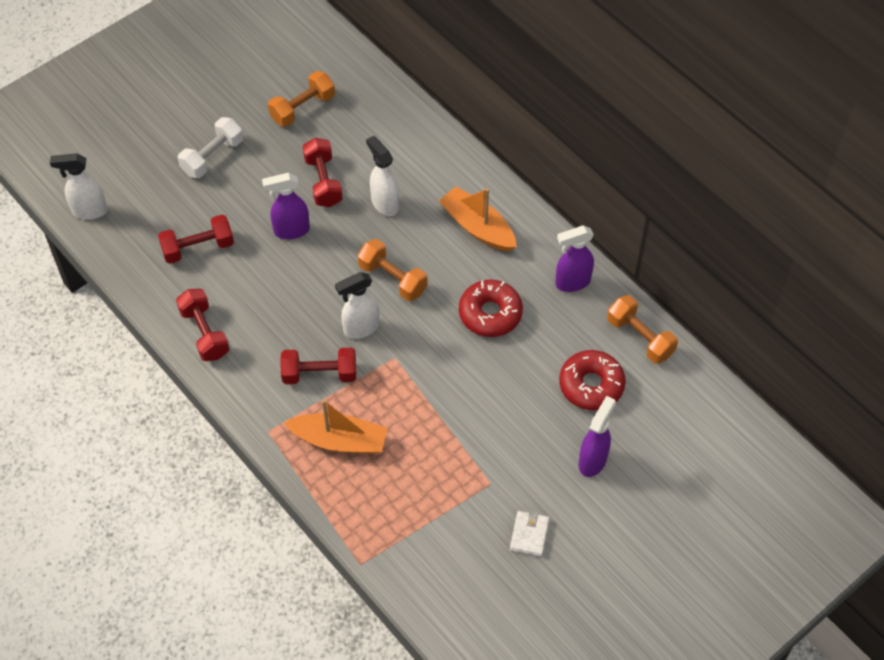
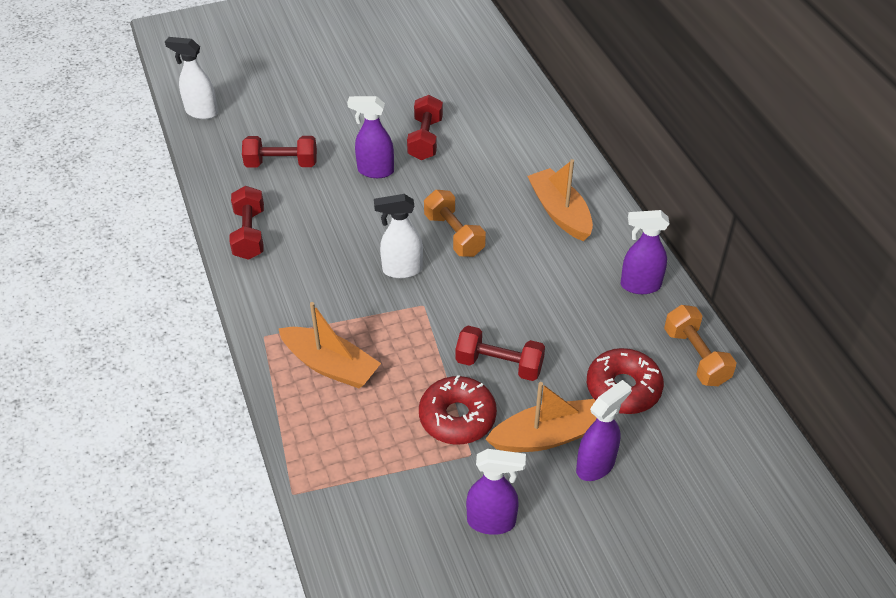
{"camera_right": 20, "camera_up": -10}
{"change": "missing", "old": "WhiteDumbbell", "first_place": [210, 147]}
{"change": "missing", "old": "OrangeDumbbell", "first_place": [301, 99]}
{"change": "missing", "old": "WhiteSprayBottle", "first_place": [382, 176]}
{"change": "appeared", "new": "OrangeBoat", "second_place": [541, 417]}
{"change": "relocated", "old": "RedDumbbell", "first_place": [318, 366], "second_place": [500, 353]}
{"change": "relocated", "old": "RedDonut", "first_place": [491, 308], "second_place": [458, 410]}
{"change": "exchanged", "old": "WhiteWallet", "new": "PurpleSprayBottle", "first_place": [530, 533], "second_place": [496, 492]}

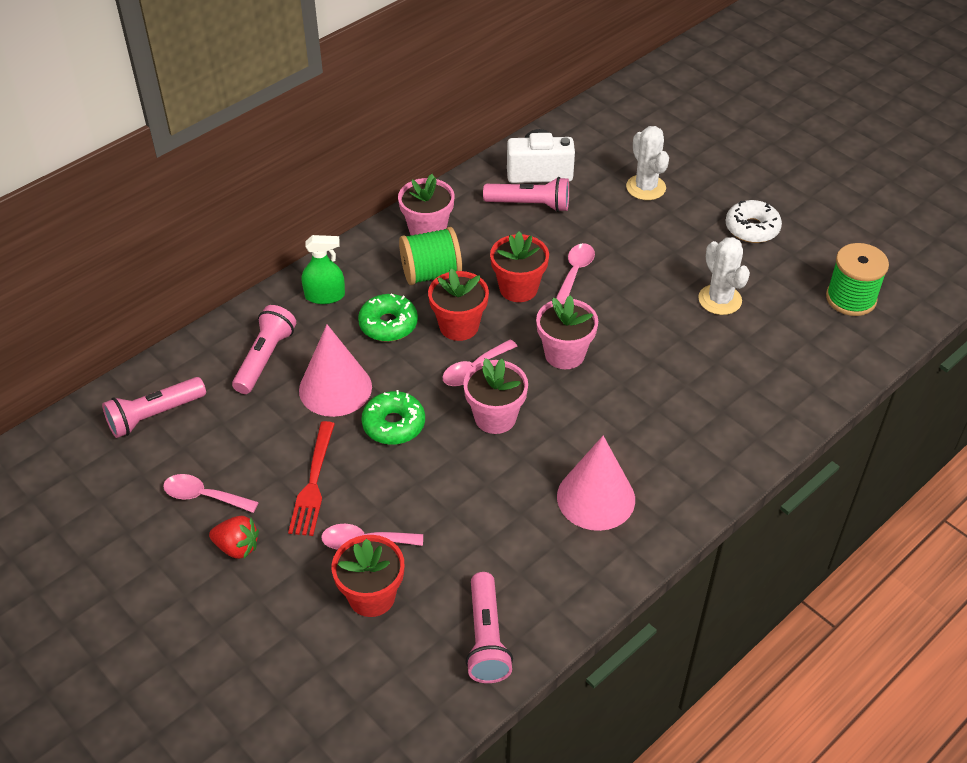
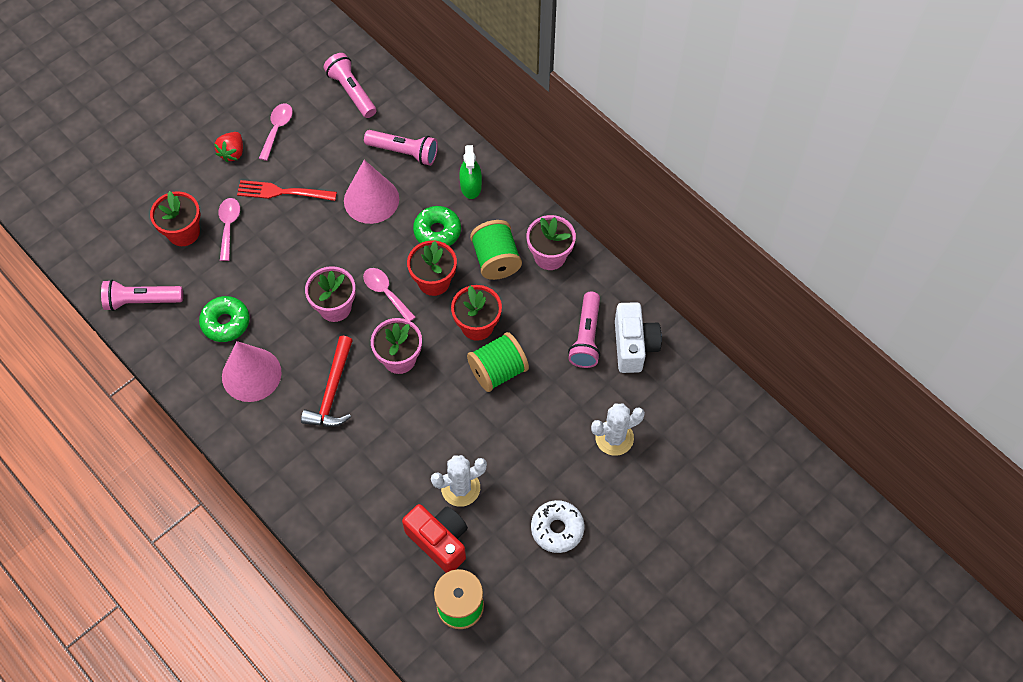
{"camera_right": 90, "camera_up": 15}
{"change": "appeared", "new": "RedHammer", "second_place": [327, 381]}
{"change": "appeared", "new": "RedCamera", "second_place": [435, 538]}
{"change": "relocated", "old": "GreenDonut", "first_place": [393, 417], "second_place": [224, 319]}
{"change": "exchanged", "old": "PinkSpoon", "new": "GreenSpool", "first_place": [575, 271], "second_place": [498, 362]}

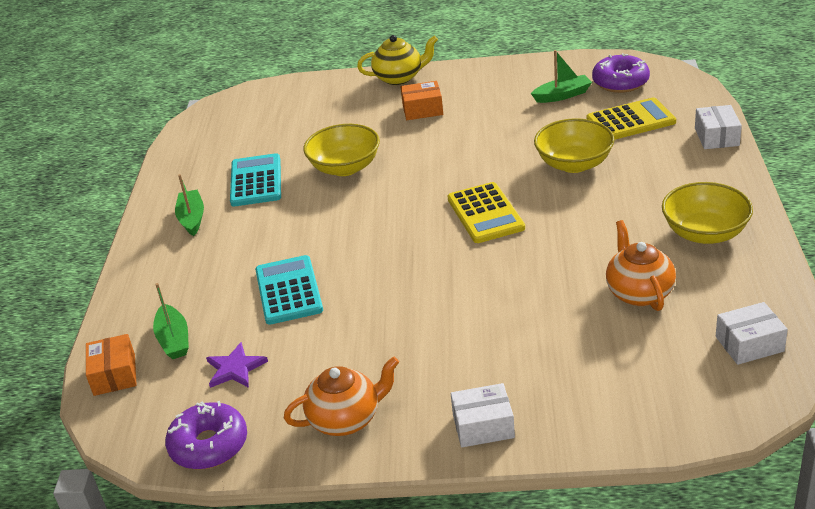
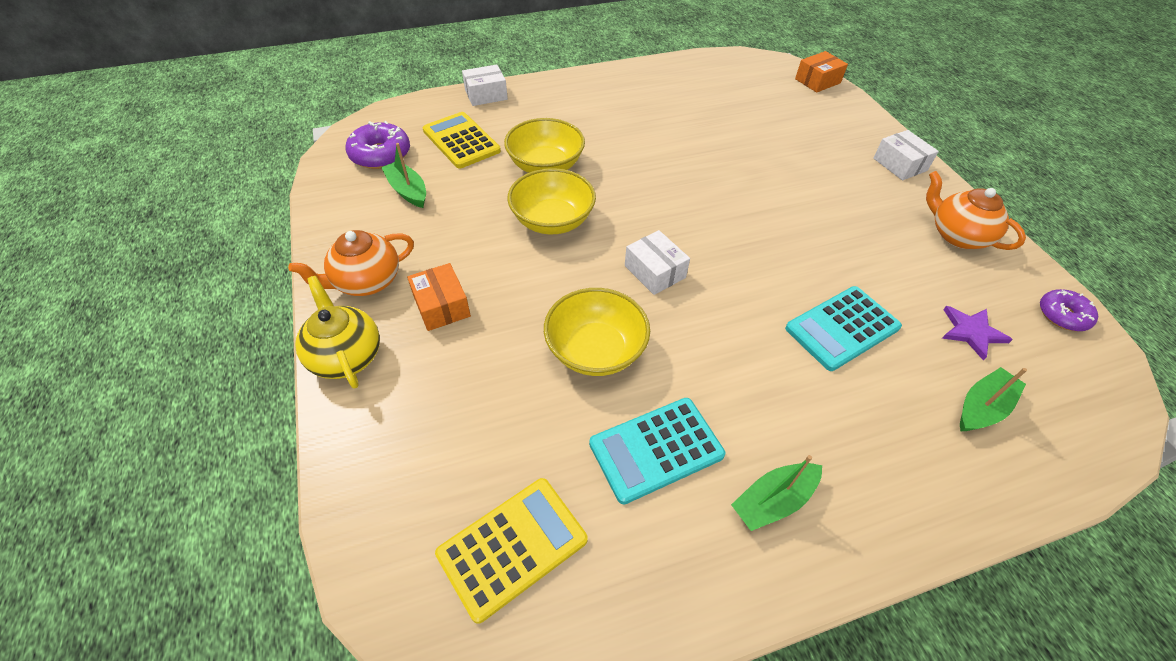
{"camera_right": -115, "camera_up": 15}
{"change": "relocated", "old": "OrangeBox", "first_place": [111, 365], "second_place": [821, 72]}
{"change": "relocated", "old": "YellowCalculator", "first_place": [486, 212], "second_place": [511, 551]}
{"change": "relocated", "old": "OrangeTeapot", "first_place": [641, 265], "second_place": [351, 263]}
{"change": "relocated", "old": "YellowBowl", "first_place": [707, 213], "second_place": [551, 201]}
{"change": "relocated", "old": "WhiteBox", "first_place": [752, 333], "second_place": [657, 262]}
{"change": "size", "old": "PurpleDonut", "first_place": [206, 435], "second_place": [1069, 310], "factor": 0.65}

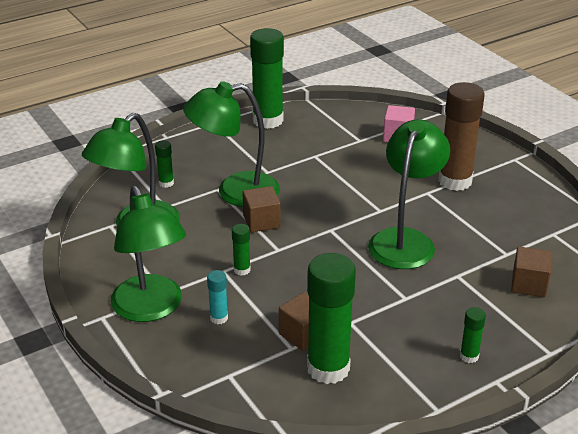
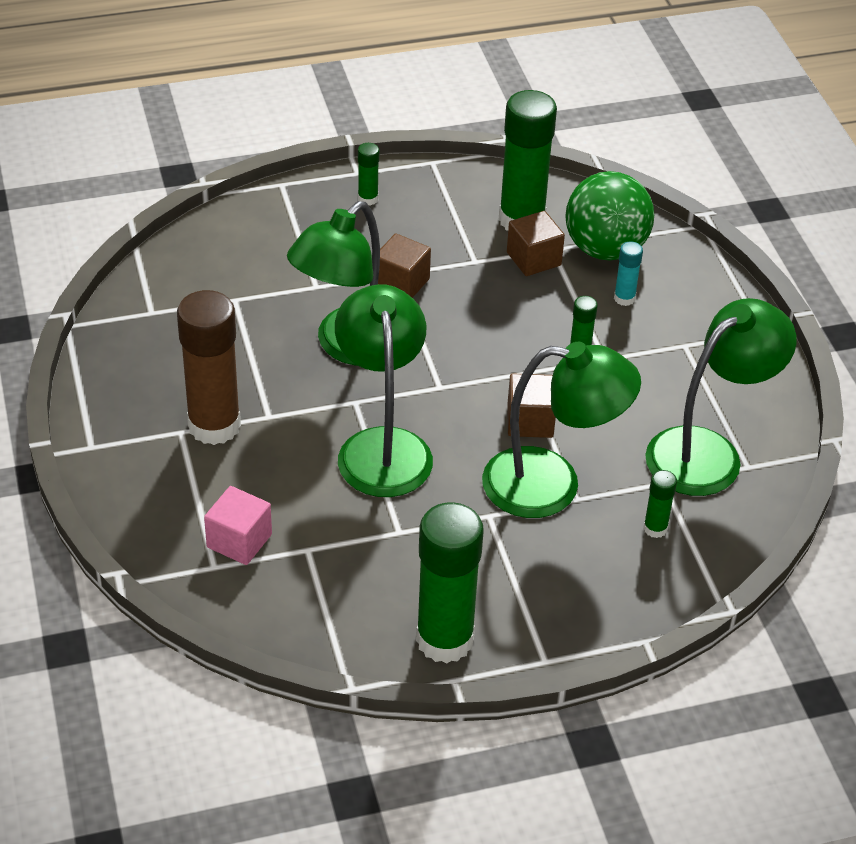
{"camera_right": -165, "camera_up": 10}
{"change": "appeared", "new": "GreenBall", "second_place": [609, 215]}
{"change": "relocated", "old": "GreenLamp", "first_place": [148, 254], "second_place": [384, 390]}
{"change": "relocated", "old": "BrownCube", "first_place": [531, 272], "second_place": [404, 265]}

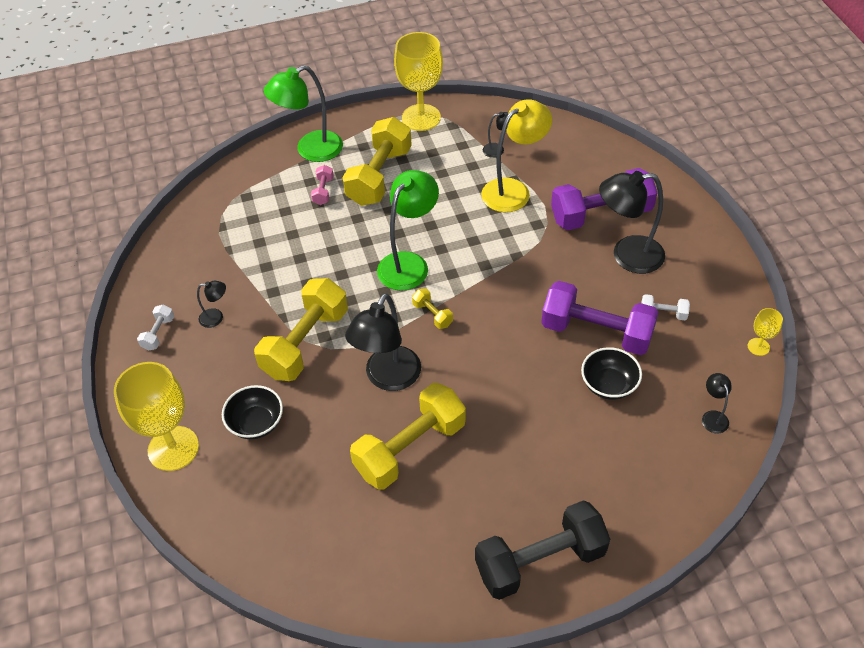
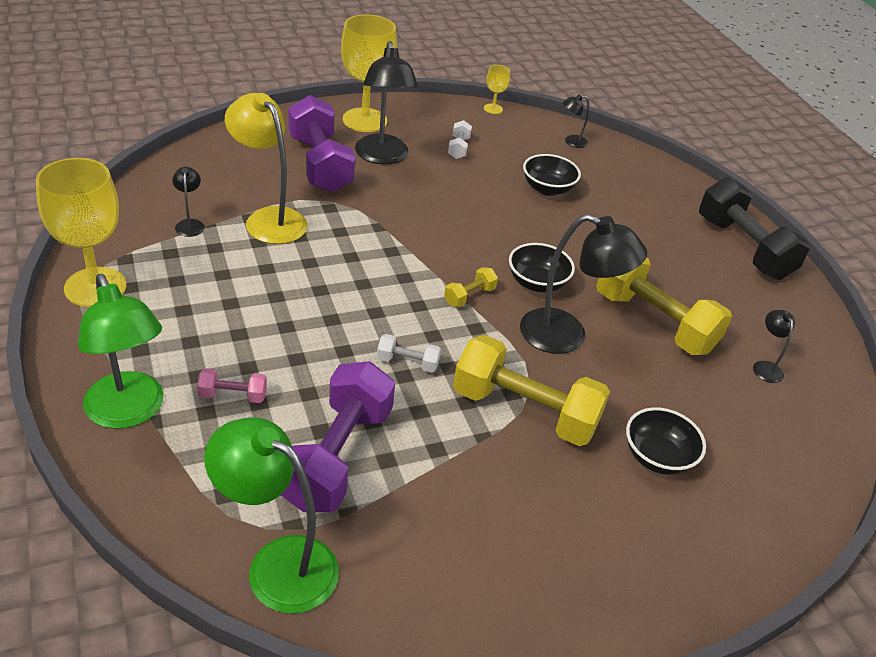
{"camera_right": -100, "camera_up": -10}
{"change": "missing", "old": "YellowDumbbell", "first_place": [377, 161]}
{"change": "appeared", "new": "BlackBowl", "second_place": [542, 267]}
{"change": "relocated", "old": "YellowGoblet", "first_place": [156, 416], "second_place": [369, 73]}
{"change": "relocated", "old": "WhiteDumbbell", "first_place": [155, 327], "second_place": [409, 353]}
{"change": "relocated", "old": "BlackLamp", "first_place": [211, 304], "second_place": [774, 346]}
{"change": "relocated", "old": "GreenLamp", "first_place": [408, 230], "second_place": [271, 515]}
{"change": "relocated", "old": "PurpleDumbbell", "first_place": [600, 318], "second_place": [338, 436]}

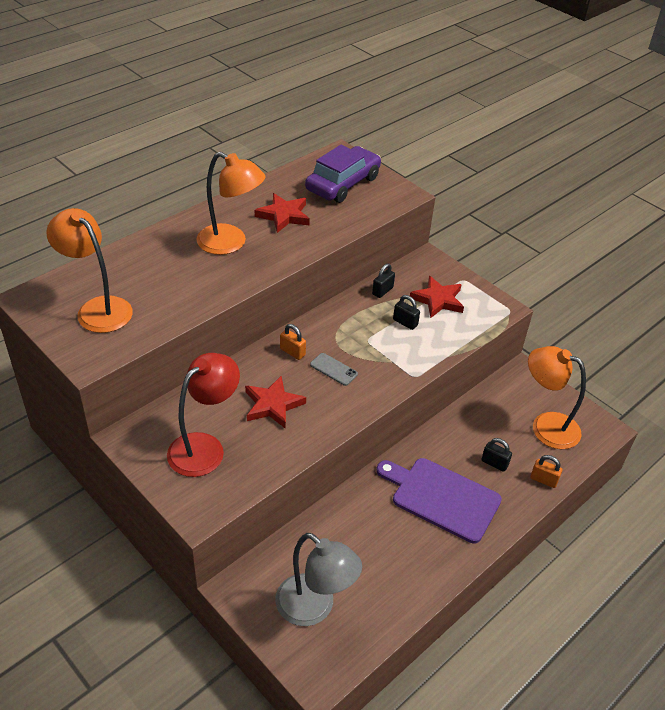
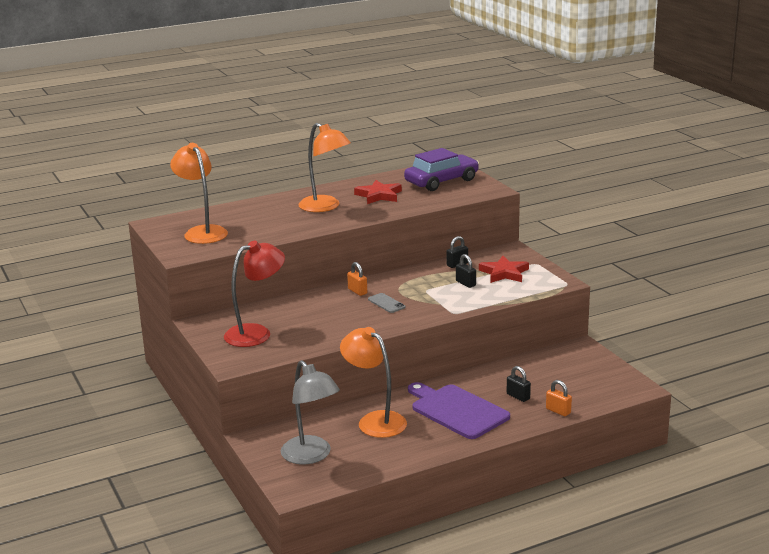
{"camera_right": 20, "camera_up": -20}
{"change": "missing", "old": "RedStar", "first_place": [275, 402]}
{"change": "relocated", "old": "OrangeLamp", "first_place": [557, 397], "second_place": [373, 382]}

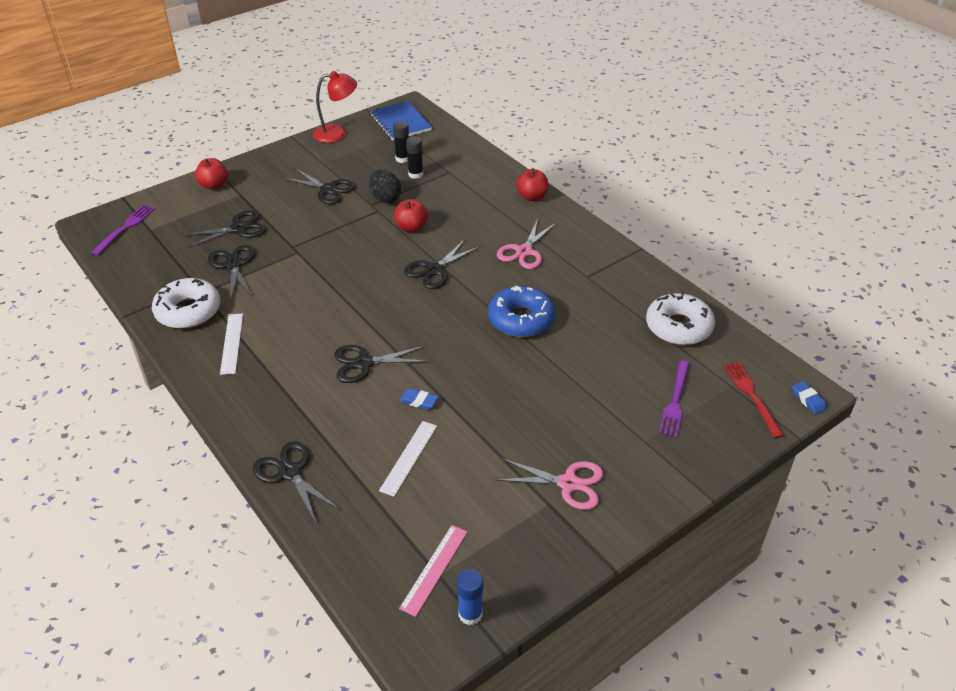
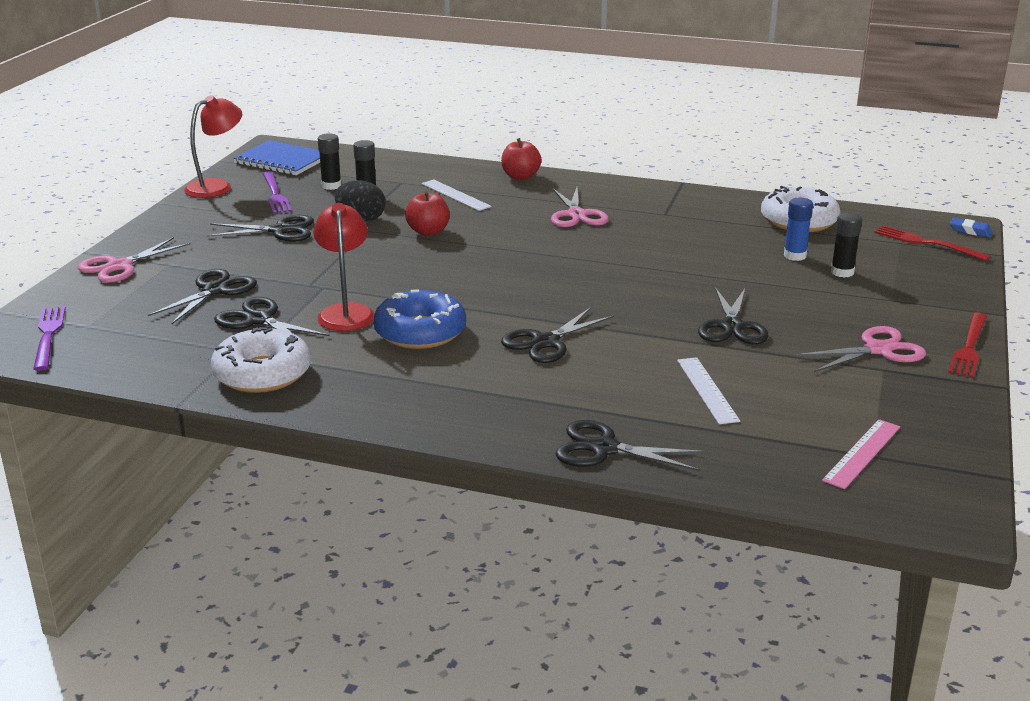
{"camera_right": -35, "camera_up": -15}
{"change": "missing", "old": "BlueEraser", "first_place": [418, 399]}
{"change": "appeared", "new": "RedLamp", "second_place": [343, 267]}
{"change": "appeared", "new": "BlackGlueStick", "second_place": [846, 245]}
{"change": "appeared", "new": "RedFork", "second_place": [967, 345]}
{"change": "relocated", "old": "WhiteRuler", "first_place": [231, 344], "second_place": [456, 195]}
{"change": "relocated", "old": "BlackScissors", "first_place": [442, 264], "second_place": [733, 315]}
{"change": "relocated", "old": "BlueGlueStick", "first_place": [470, 597], "second_place": [798, 229]}
{"change": "relocated", "old": "BlueDonut", "first_place": [521, 311], "second_place": [419, 319]}
{"change": "relocated", "old": "PurpleFork", "first_place": [674, 399], "second_place": [277, 192]}
{"change": "exchanged", "old": "RedApple", "new": "PinkScissors", "first_place": [211, 174], "second_place": [134, 260]}
{"change": "spun", "old": "PinkRuler", "first_place": [433, 571], "second_place": [861, 454], "degrees": 45}

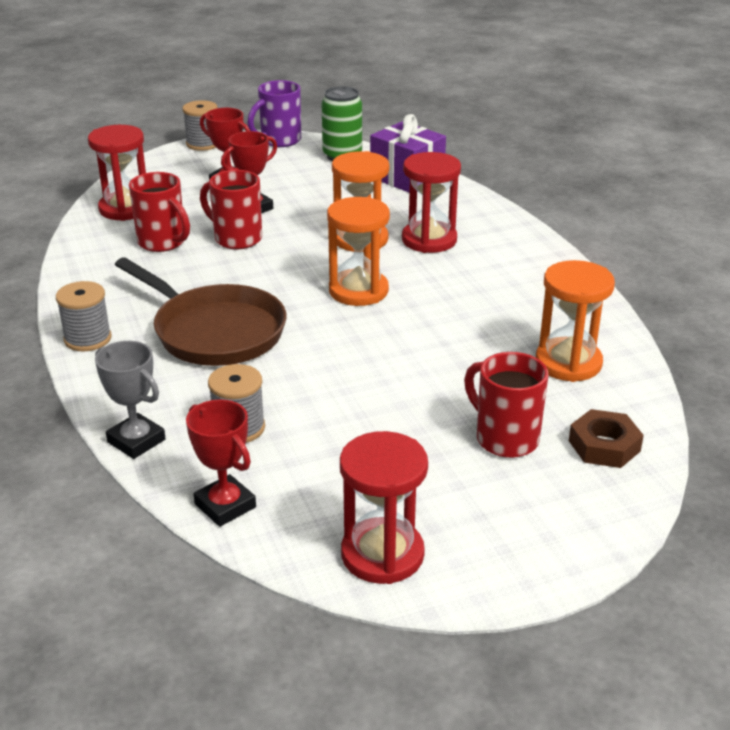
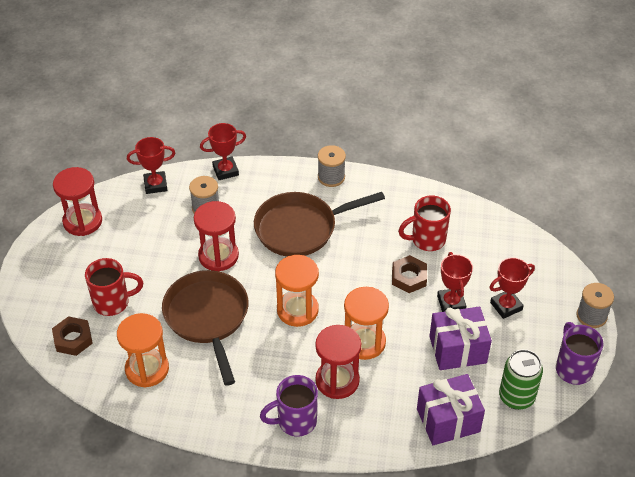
{"camera_right": 120, "camera_up": 15}
{"change": "appeared", "new": "BrownPan", "second_place": [205, 328]}
{"change": "appeared", "new": "PurpleMug", "second_place": [289, 406]}
{"change": "appeared", "new": "PurpleGift", "second_place": [460, 338]}
{"change": "relocated", "old": "RedHourglass", "first_place": [117, 173], "second_place": [216, 236]}
{"change": "exchanged", "old": "RedMug", "new": "BrownNut", "first_place": [231, 209], "second_place": [409, 274]}
{"change": "colour", "old": "GreyTrophy", "new": "RedTrophy", "first_place": [130, 400], "second_place": [223, 151]}

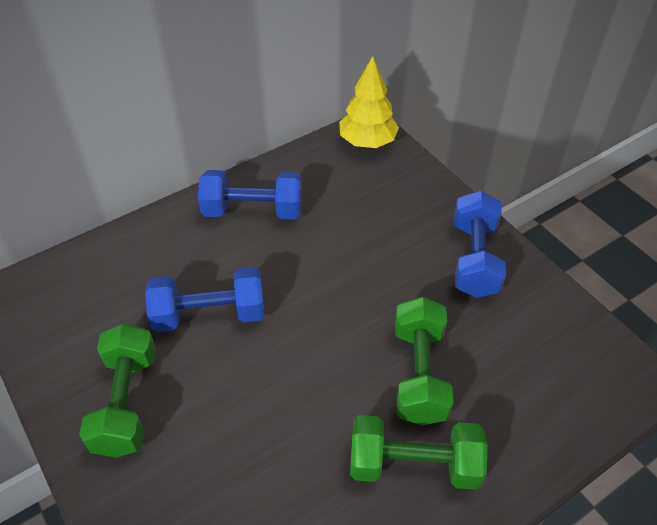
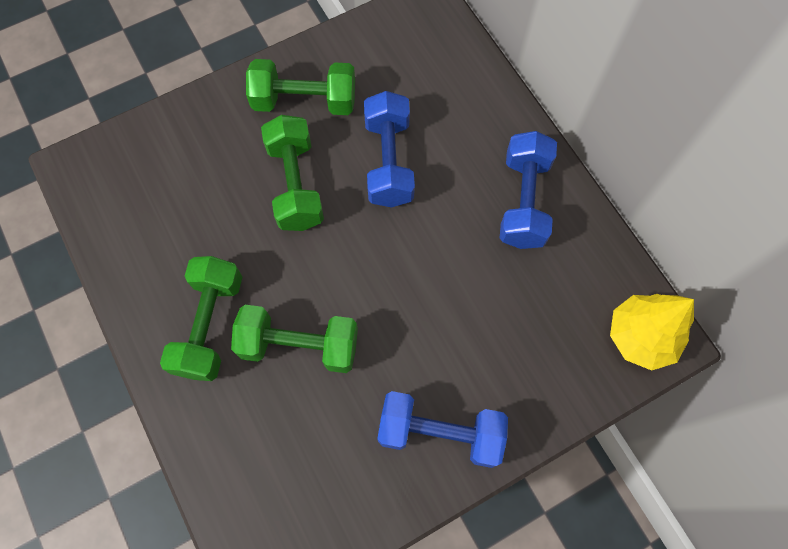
{"camera_right": 95, "camera_up": 20}
{"change": "appeared", "new": "GreenDumbbell", "second_place": [292, 173]}

